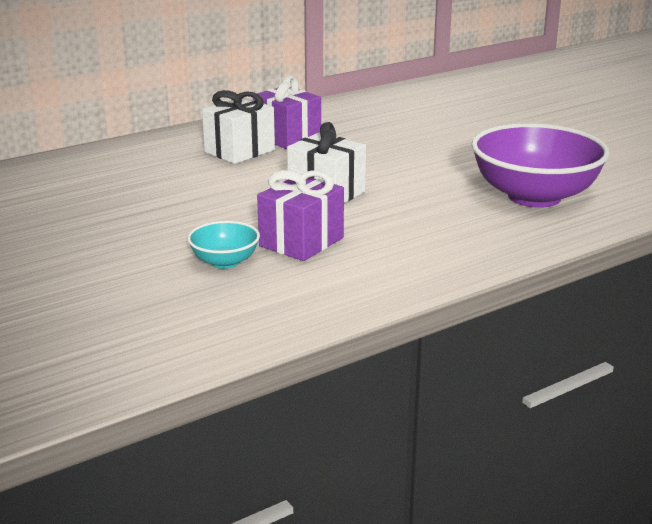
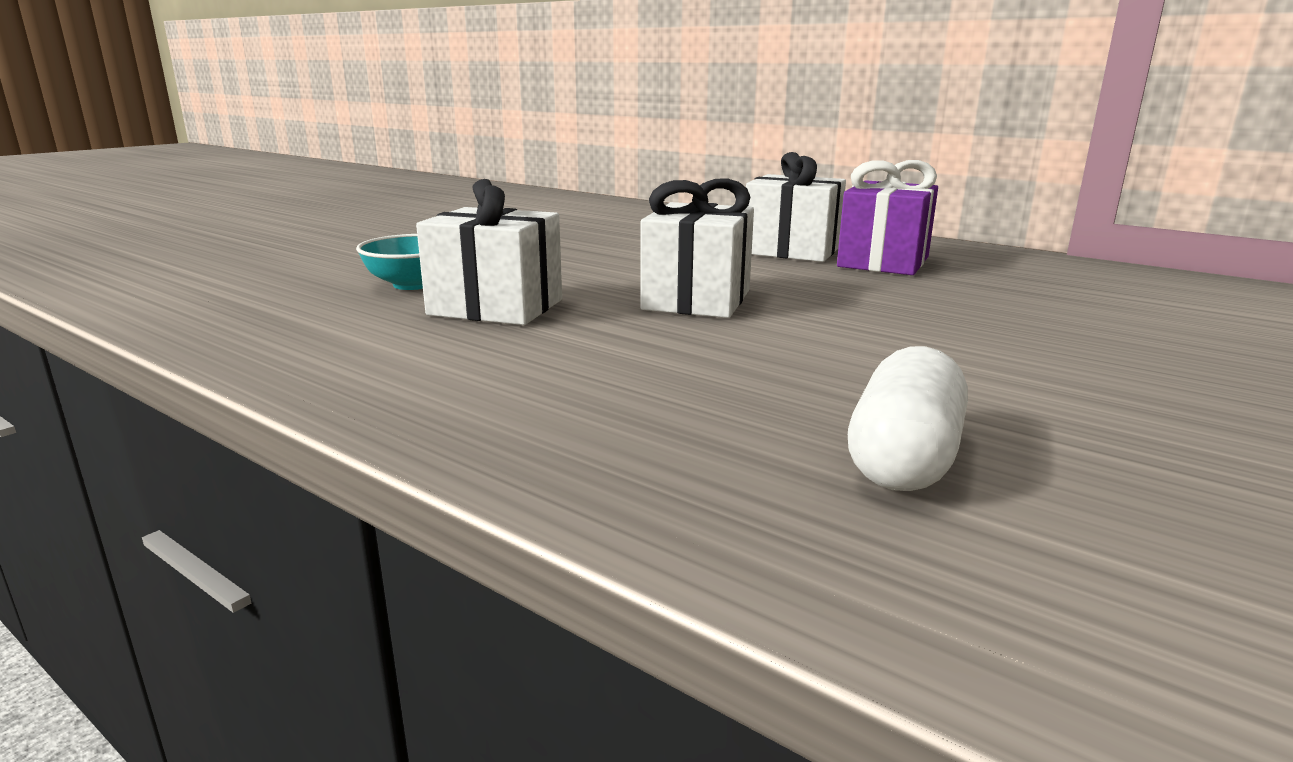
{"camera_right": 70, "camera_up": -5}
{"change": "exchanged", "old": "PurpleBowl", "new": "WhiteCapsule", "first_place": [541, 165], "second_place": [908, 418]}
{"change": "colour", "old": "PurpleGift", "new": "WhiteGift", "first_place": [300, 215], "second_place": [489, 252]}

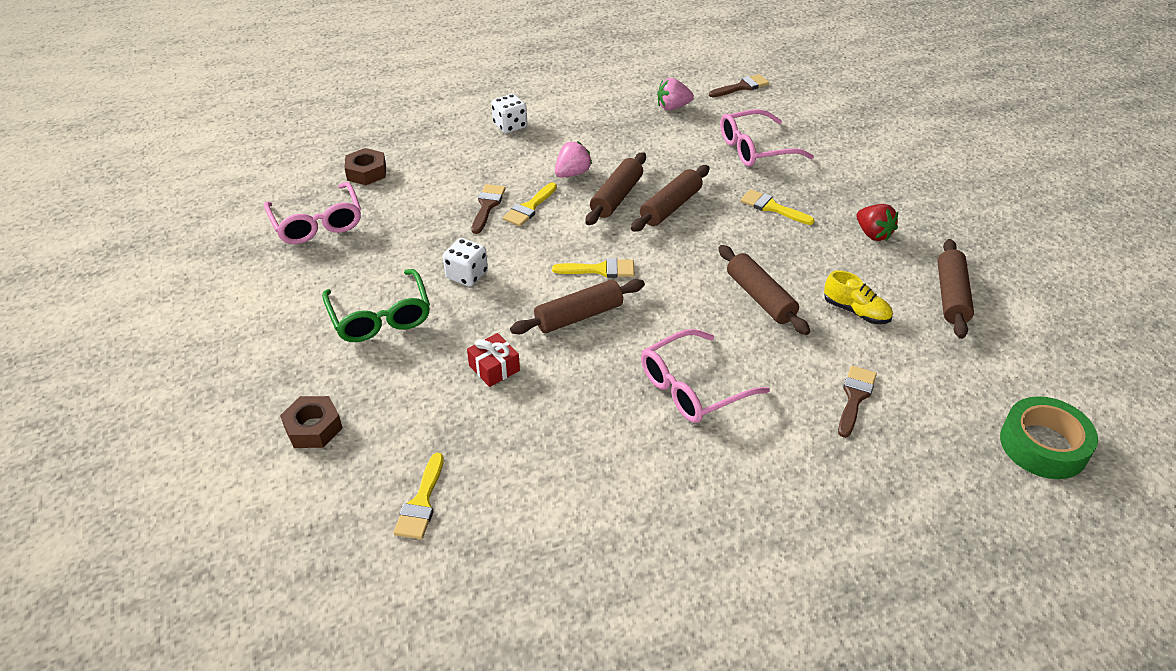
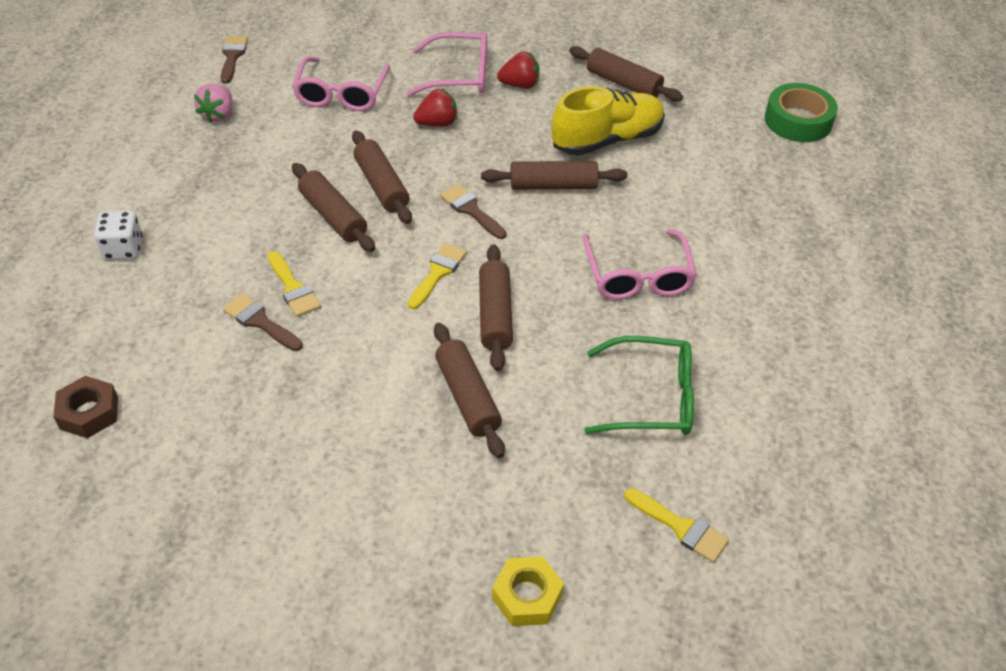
{"camera_right": -65, "camera_up": 5}
{"change": "missing", "old": "WhiteDice", "first_place": [465, 262]}
{"change": "missing", "old": "RedGift", "first_place": [493, 360]}
{"change": "missing", "old": "PinkStrawberry", "first_place": [573, 159]}
{"change": "appeared", "new": "BrownRollingPin", "second_place": [469, 390]}
{"change": "relocated", "old": "PinkGlasses", "first_place": [312, 213], "second_place": [447, 64]}
{"change": "relocated", "old": "GreenGlasses", "first_place": [376, 305], "second_place": [639, 385]}
{"change": "relocated", "old": "BrownBrush", "first_place": [857, 402], "second_place": [473, 211]}
{"change": "exchanged", "old": "YellowBrush", "new": "RedStrawberry", "first_place": [777, 207], "second_place": [435, 108]}
{"change": "colour", "old": "BrownNut", "new": "YellowNut", "first_place": [311, 422], "second_place": [528, 591]}
{"change": "size", "old": "YellowShoe", "first_place": [858, 297], "second_place": [608, 121], "factor": 1.82}

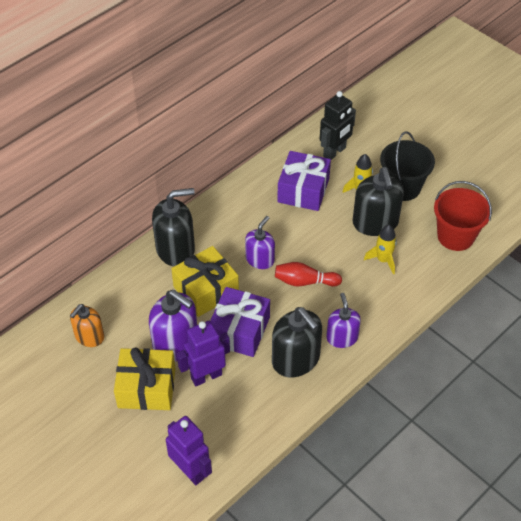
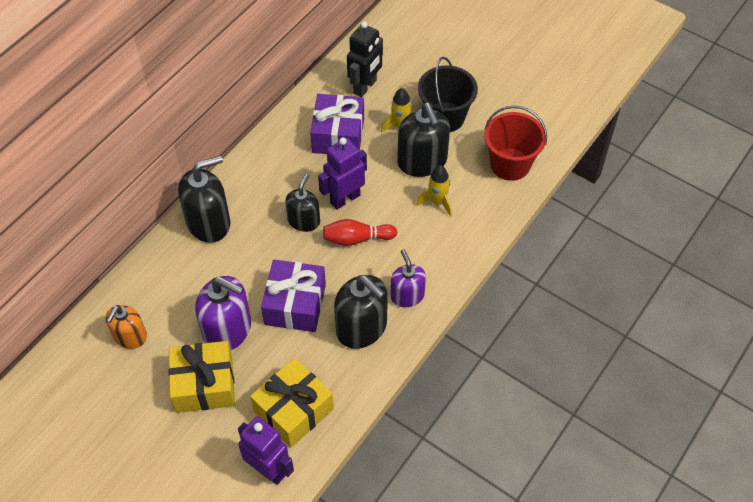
{"camera_right": -10, "camera_up": 5}
{"change": "relocated", "old": "YellowGift", "first_place": [205, 281], "second_place": [292, 403]}
{"change": "relocated", "old": "PurpleRobot", "first_place": [203, 353], "second_place": [342, 173]}
{"change": "colour", "old": "PurpleSoapDispenser", "new": "BlackSoapDispenser", "first_place": [260, 242], "second_place": [302, 203]}

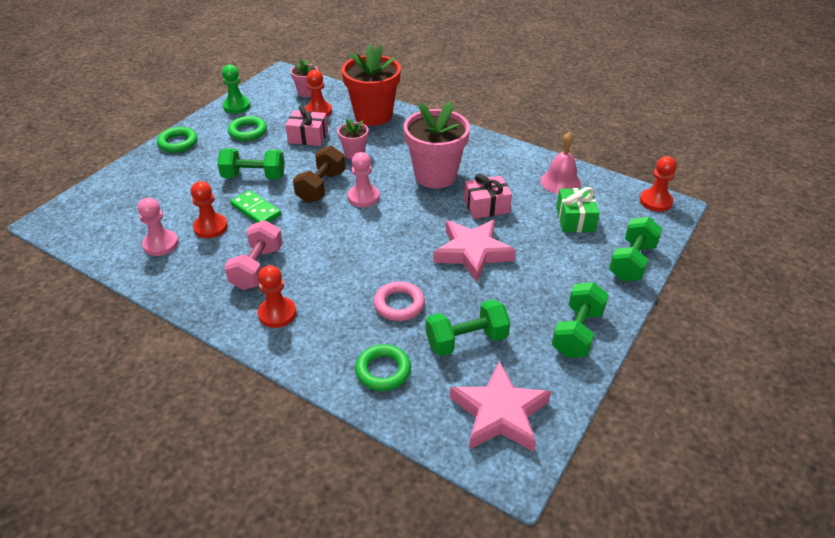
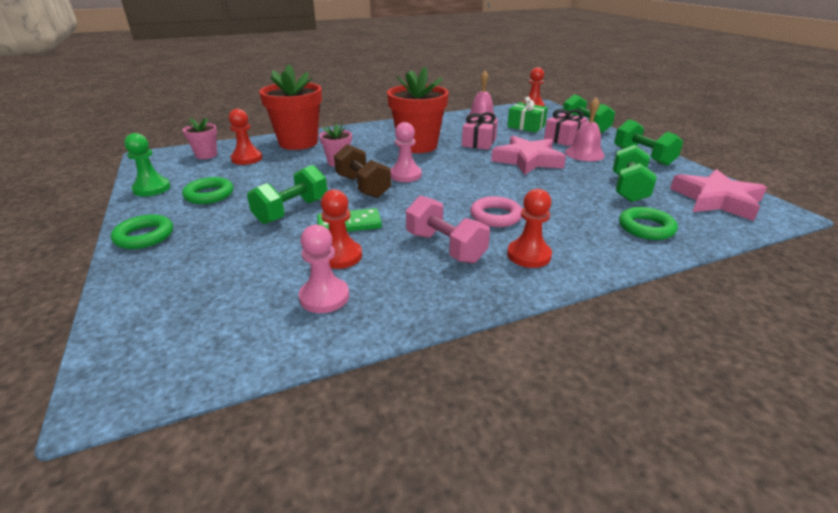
{"camera_right": -55, "camera_up": -10}
{"change": "appeared", "new": "PinkBell", "second_place": [585, 129]}
{"change": "relocated", "old": "PinkGift", "first_place": [306, 125], "second_place": [566, 127]}
{"change": "relocated", "old": "PinkRing", "first_place": [399, 301], "second_place": [496, 211]}
{"change": "colour", "old": "PinkFlowerPot", "new": "RedFlowerPot", "first_place": [437, 144], "second_place": [418, 110]}

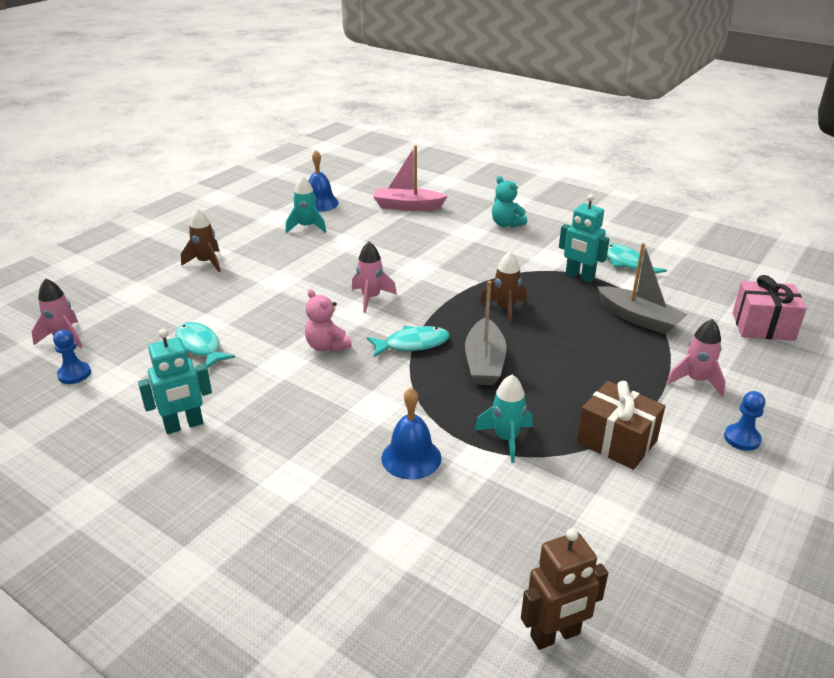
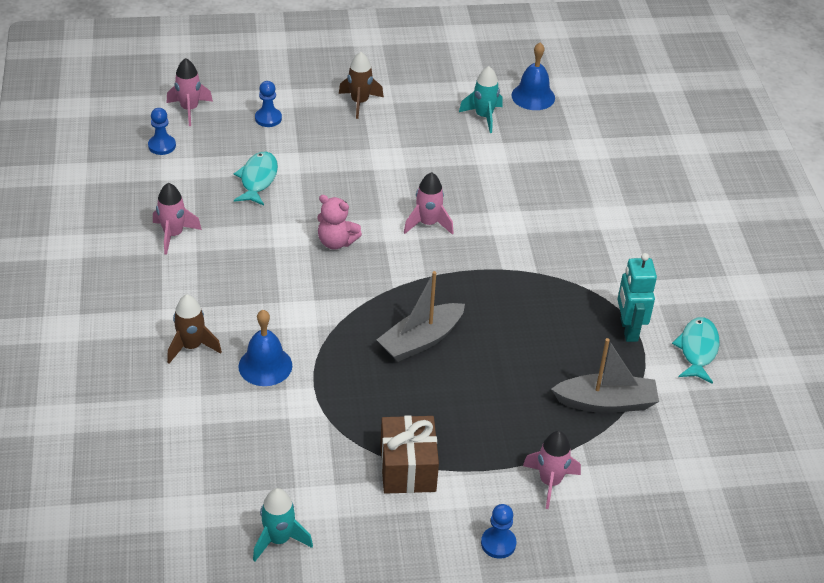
{"camera_right": 45, "camera_up": 10}
{"change": "missing", "old": "TurquoiseFish", "first_place": [408, 341]}
{"change": "missing", "old": "PinkBoat", "first_place": [410, 178]}
{"change": "missing", "old": "TurquoiseTeddyBear", "first_place": [509, 202]}
{"change": "missing", "old": "BrownRobot", "first_place": [564, 589]}
{"change": "missing", "old": "PinkGift", "first_place": [770, 308]}
{"change": "appeared", "new": "BluePawn", "second_place": [268, 104]}
{"change": "relocated", "old": "TurquoiseRocket", "first_place": [503, 419], "second_place": [283, 524]}
{"change": "relocated", "old": "BrownRocket", "first_place": [503, 288], "second_place": [194, 329]}
{"change": "exchanged", "old": "TurquoiseRobot", "new": "PinkRocket", "first_place": [175, 381], "second_place": [177, 219]}
{"change": "spun", "old": "PinkTeddyBear", "first_place": [328, 320], "second_place": [339, 222], "degrees": -75}
{"change": "spun", "old": "GreyBoat", "first_place": [643, 288], "second_place": [605, 375], "degrees": -90}

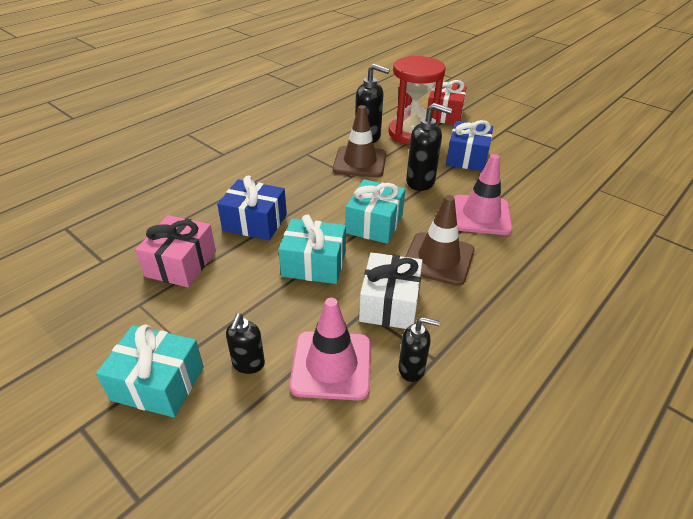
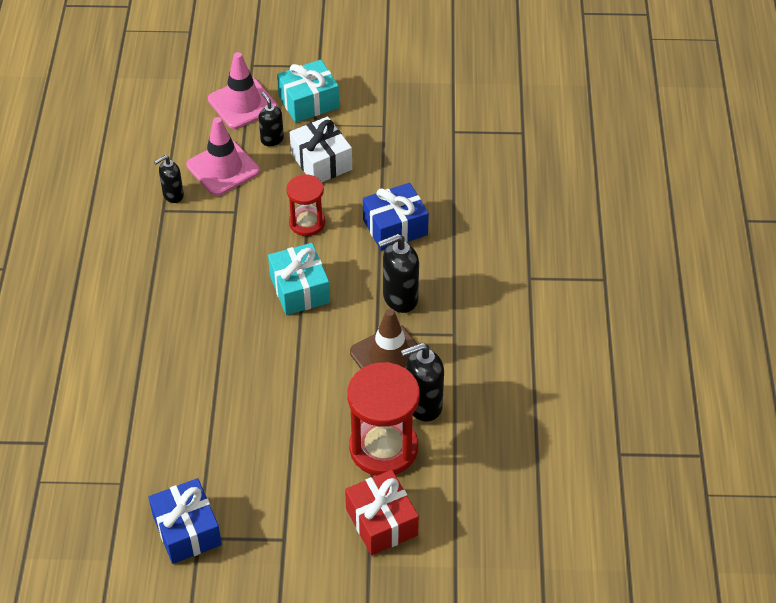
{"camera_right": 140, "camera_up": 10}
{"change": "missing", "old": "PinkGift", "first_place": [175, 251]}
{"change": "missing", "old": "BrownTrafficCone", "first_place": [440, 240]}
{"change": "relocated", "old": "WhiteGift", "first_place": [390, 290], "second_place": [321, 149]}
{"change": "relocated", "old": "BlackSoapDispenser", "first_place": [429, 147], "second_place": [398, 273]}
{"change": "relocated", "old": "BlueGift", "first_place": [469, 145], "second_place": [185, 521]}
{"change": "relocated", "old": "PinkTrafficCone", "first_place": [483, 194], "second_place": [243, 90]}
{"change": "exchanged", "old": "TurquoiseGift", "new": "RedHourglass", "first_place": [312, 249], "second_place": [305, 205]}

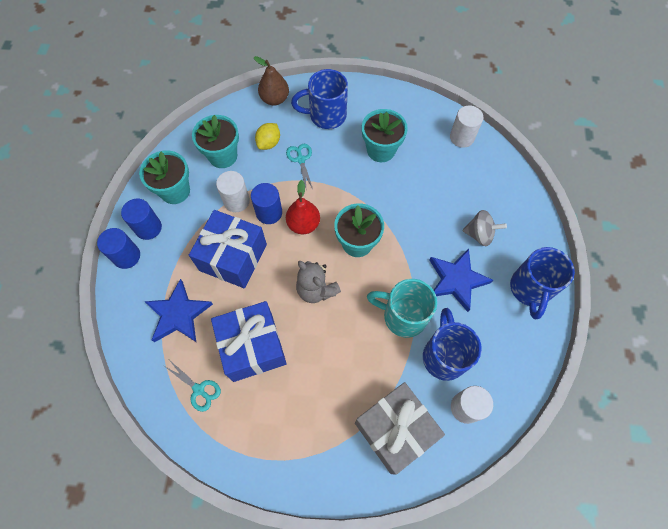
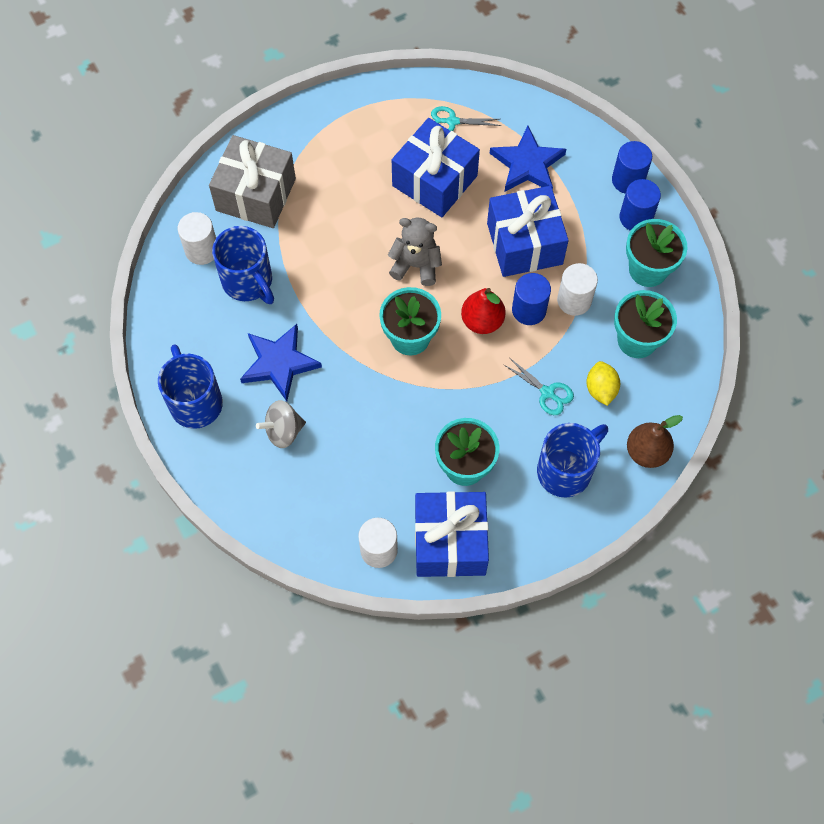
{"camera_right": 145, "camera_up": 0}
{"change": "missing", "old": "TurquoiseMug", "first_place": [402, 308]}
{"change": "appeared", "new": "BlueGift", "second_place": [452, 534]}

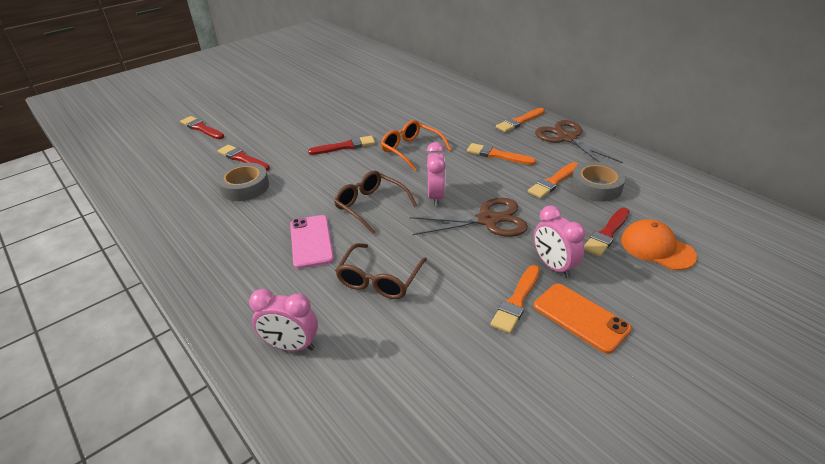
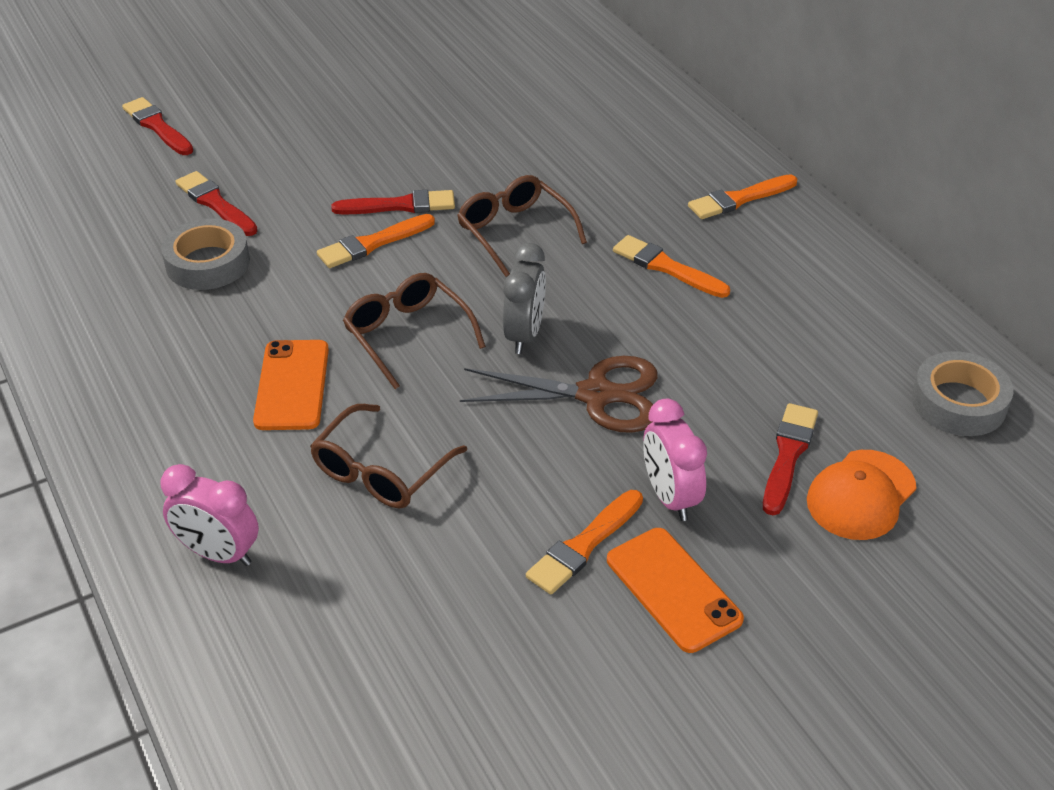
{"camera_right": 10, "camera_up": 5}
{"change": "missing", "old": "BrownScissors", "first_place": [579, 141]}
{"change": "relocated", "old": "OrangeBrush", "first_place": [553, 180], "second_place": [376, 241]}
{"change": "relocated", "old": "GreyTape", "first_place": [598, 182], "second_place": [962, 393]}
{"change": "colour", "old": "PinkPhone", "new": "OrangePhone", "first_place": [312, 242], "second_place": [291, 385]}
{"change": "colour", "old": "OrangeGlasses", "new": "BrownGlasses", "first_place": [416, 145], "second_place": [522, 226]}
{"change": "colour", "old": "PinkClock", "new": "GreyClock", "first_place": [436, 174], "second_place": [524, 298]}
{"change": "spun", "old": "RedBrush", "first_place": [606, 232], "second_place": [790, 459], "degrees": 150}
{"change": "spun", "old": "OrangeCap", "first_place": [659, 244], "second_place": [862, 495], "degrees": -105}

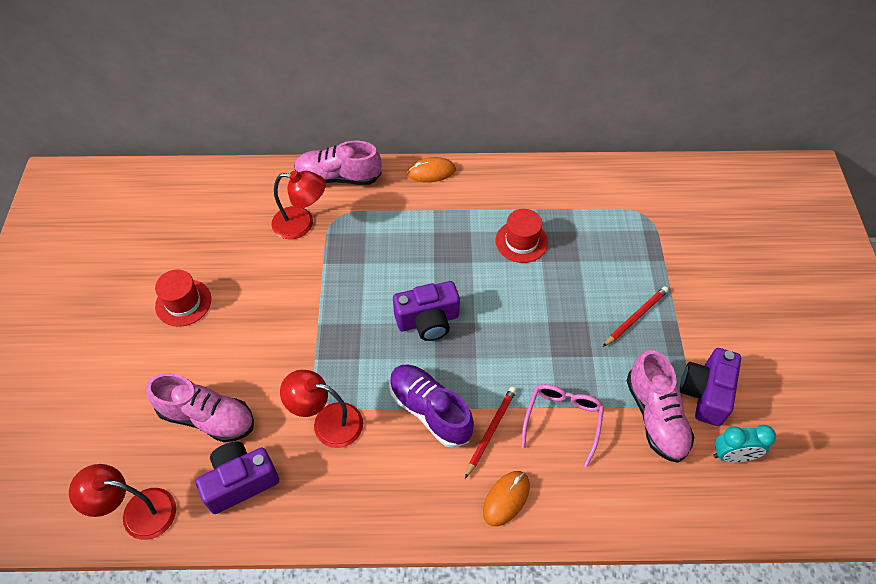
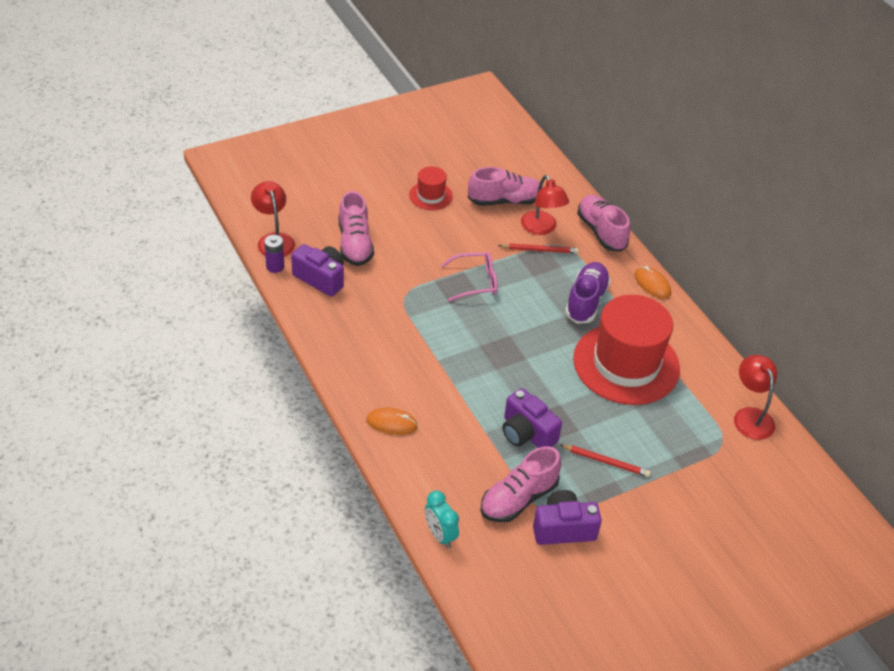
{"camera_right": 60, "camera_up": -10}
{"change": "appeared", "new": "PurpleBattery", "second_place": [274, 254]}
{"change": "appeared", "new": "PinkShoe", "second_place": [505, 186]}
{"change": "relocated", "old": "RedLamp", "first_place": [321, 409], "second_place": [755, 397]}
{"change": "relocated", "old": "PurpleShoe", "first_place": [431, 406], "second_place": [588, 293]}
{"change": "relocated", "old": "PurpleCamera", "first_place": [426, 311], "second_place": [532, 418]}
{"change": "relocated", "old": "RedPencil", "first_place": [490, 432], "second_place": [538, 248]}
{"change": "relocated", "old": "PinkGlasses", "first_place": [562, 425], "second_place": [469, 277]}
{"change": "relocated", "old": "TurquoiseClock", "first_place": [744, 444], "second_place": [442, 519]}
{"change": "size", "old": "RedHat", "first_place": [522, 236], "second_place": [626, 350], "factor": 2.16}

